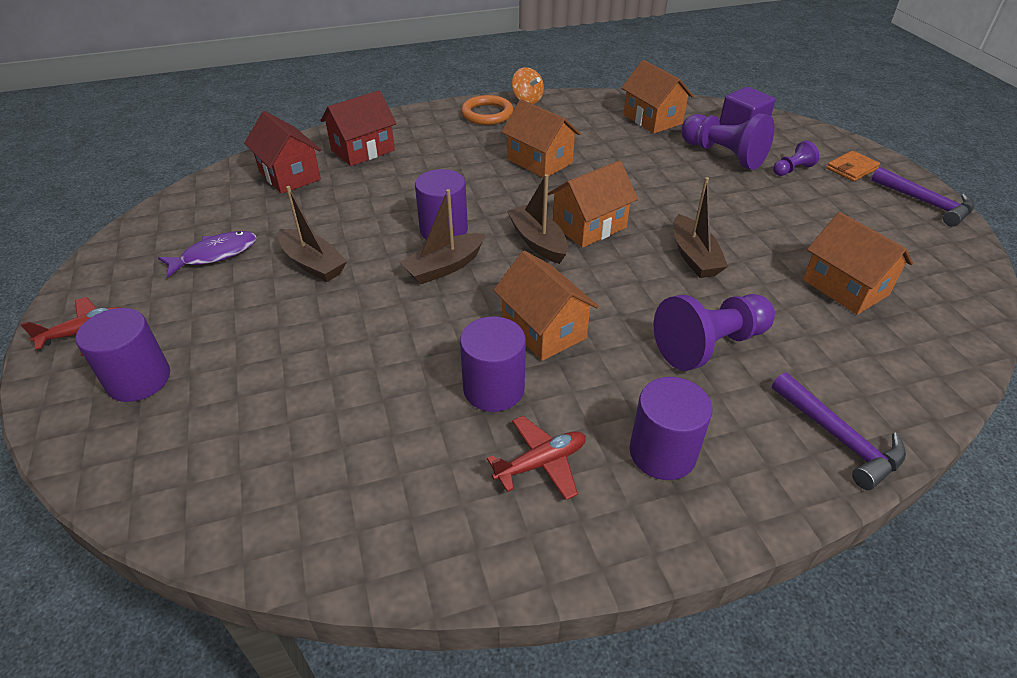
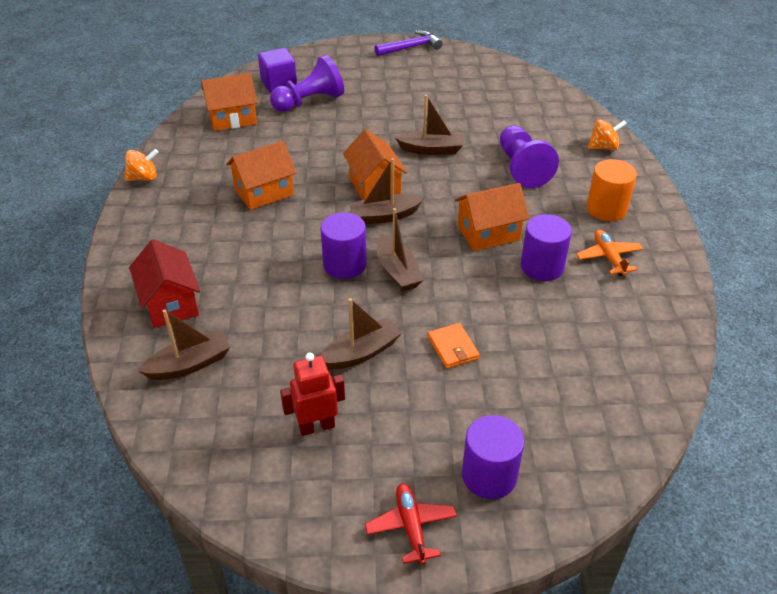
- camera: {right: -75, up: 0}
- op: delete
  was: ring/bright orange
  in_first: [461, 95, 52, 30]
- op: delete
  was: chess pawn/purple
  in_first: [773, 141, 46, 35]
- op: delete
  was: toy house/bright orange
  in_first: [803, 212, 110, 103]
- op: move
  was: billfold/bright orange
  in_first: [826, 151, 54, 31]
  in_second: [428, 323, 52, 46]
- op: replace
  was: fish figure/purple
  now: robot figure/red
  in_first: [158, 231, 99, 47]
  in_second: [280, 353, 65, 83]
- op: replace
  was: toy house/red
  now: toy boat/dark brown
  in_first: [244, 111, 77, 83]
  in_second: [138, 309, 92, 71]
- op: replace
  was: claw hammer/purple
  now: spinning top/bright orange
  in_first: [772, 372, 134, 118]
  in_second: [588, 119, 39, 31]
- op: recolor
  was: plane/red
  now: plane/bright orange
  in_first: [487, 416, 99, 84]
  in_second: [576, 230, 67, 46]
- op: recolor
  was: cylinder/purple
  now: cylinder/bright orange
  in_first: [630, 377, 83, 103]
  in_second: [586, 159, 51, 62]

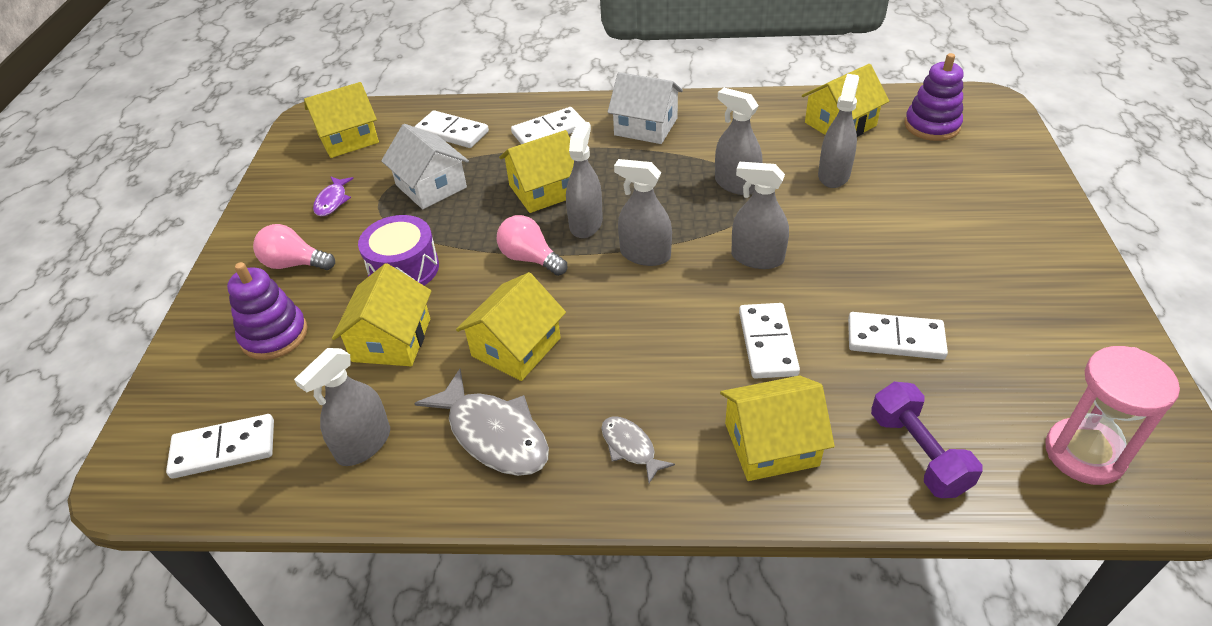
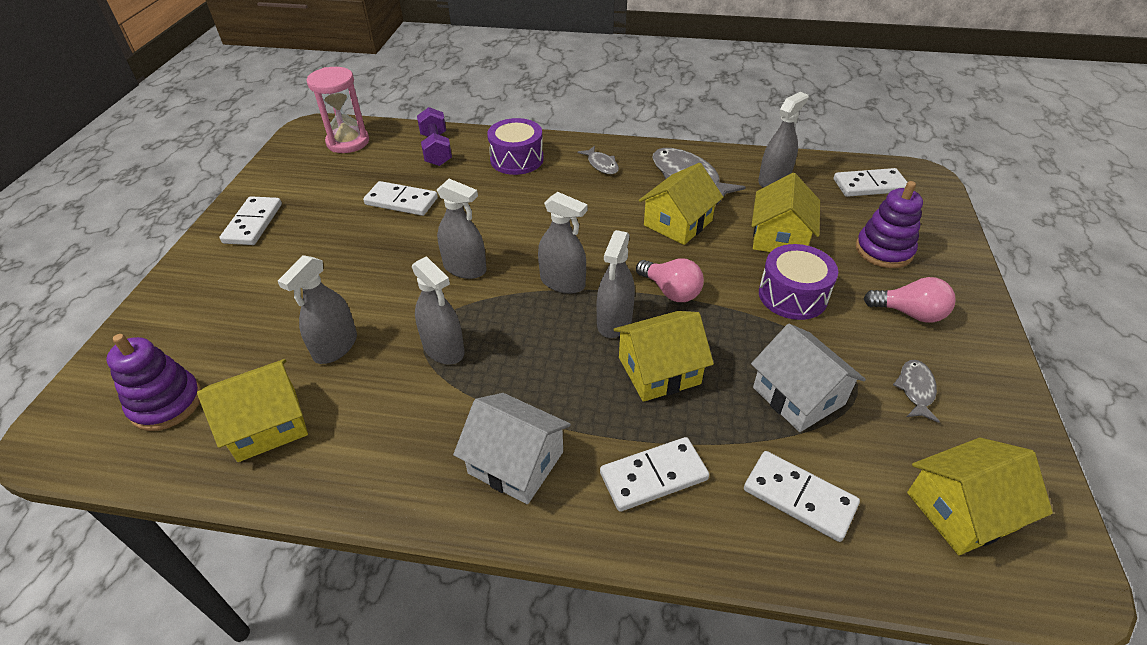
- camera: {right: -175, up: 0}
- op: move
  was: domino/pure white
  in_first: [739, 303, 61, 76]
  in_second: [219, 196, 63, 49]
- op: replace
  was: toy house/yellow
  now: snare drum/purple
  in_first: [720, 376, 115, 105]
  in_second: [487, 118, 57, 57]
- op: recolor
  was: fish figure/purple
  now: fish figure/ash-grey
  in_first: [313, 177, 41, 39]
  in_second: [893, 360, 47, 63]

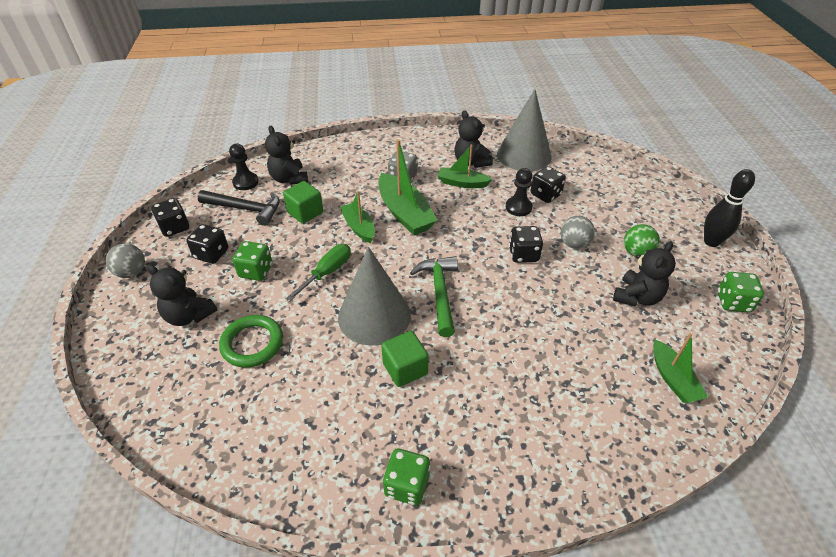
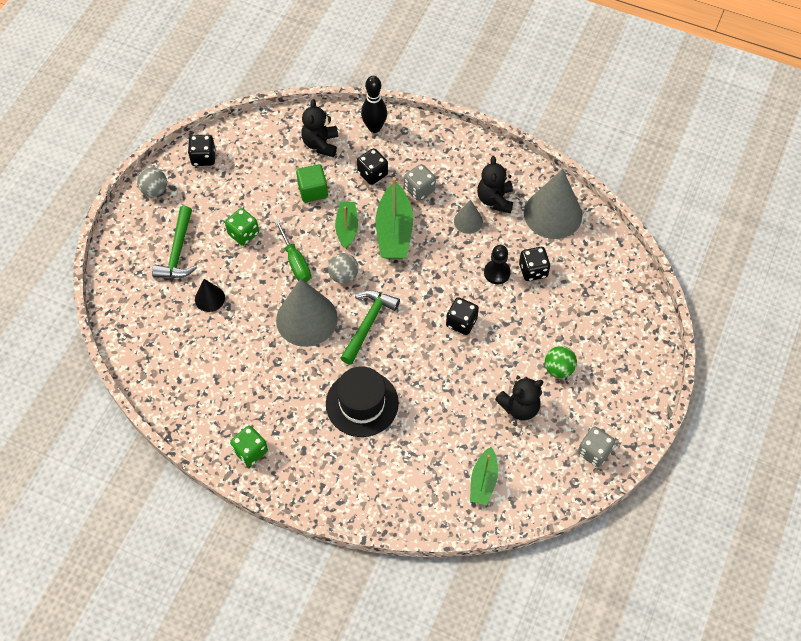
- camera: {right: 30, up: 15}
- op: delete
  was: claw hammer/jet-black
  in_first: [198, 190, 82, 36]
- op: delete
  was: chess pawn/jet-black
  in_first: [229, 144, 30, 46]
- op: delete
  was: solid cube/leaf-green
  in_first: [381, 331, 47, 56]
- op: insert
  now: tall hat/jet-black
  in_second: [326, 366, 73, 71]
- op: move
  was: game die/jet-black
  in_first: [186, 224, 42, 40]
  in_second: [357, 148, 31, 37]
- op: move
  was: ball/ash-grey
  in_first: [561, 216, 34, 33]
  in_second: [328, 253, 31, 31]
- op: move
  was: skittle/jet-black
  in_first: [704, 169, 51, 78]
  in_second: [361, 76, 26, 57]
- op: replace
  was: teddy/jet-black
  now: claw hammer/leaf-green
  in_first: [147, 264, 70, 62]
  in_second: [152, 206, 45, 72]
- op: replace
  was: ring/leaf-green
  now: cone/jet-black
  in_first: [219, 315, 64, 53]
  in_second: [195, 279, 30, 33]
- op: replace
  was: toy boat/leaf-green
  now: cone/ash-grey
  in_first: [438, 144, 54, 44]
  in_second: [454, 200, 29, 34]
- op: recolor
  was: game die/leaf-green
  now: game die/ash-grey
  in_first: [717, 272, 47, 41]
  in_second: [578, 426, 37, 41]
- op: rotate
  was: flat screwdriver/leaf-green
  in_first: [286, 244, 65, 57]
  in_second: [275, 220, 36, 62]
  clockwise: 90

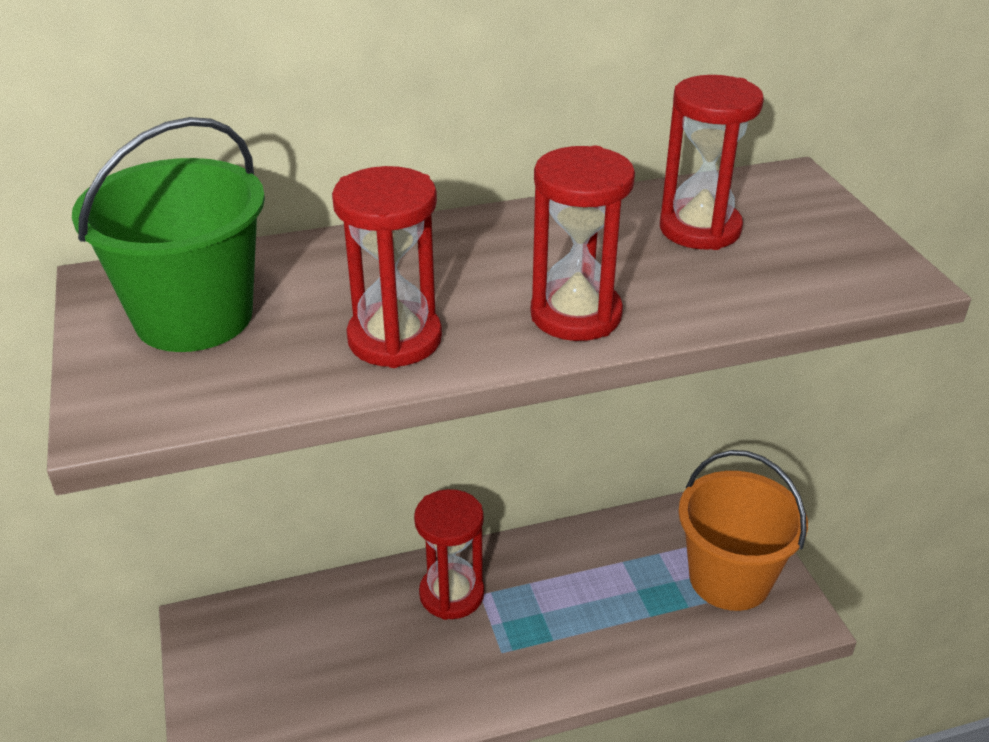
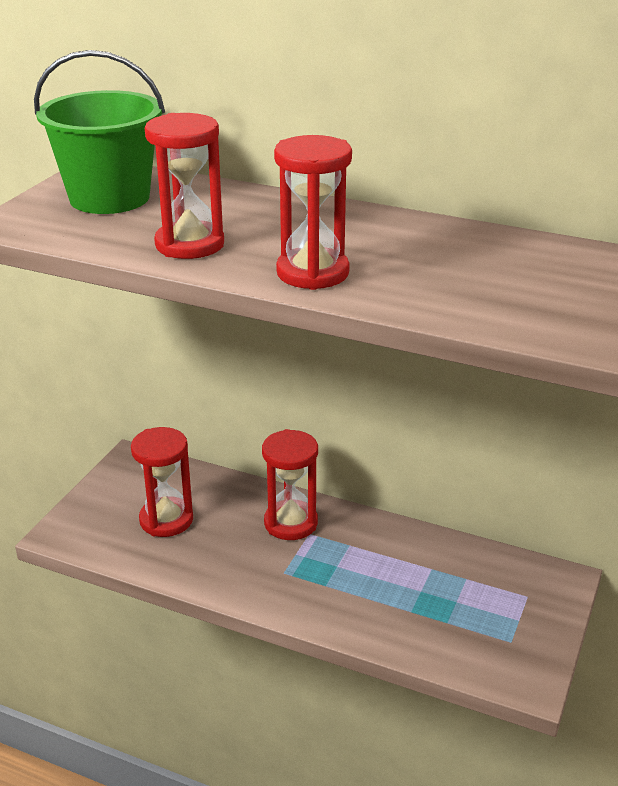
- camera: {right: 40, up: -5}
- op: delete
  was: sand bucket/bright orange
  in_first: [678, 450, 130, 161]
- op: move
  was: sand timer/red
  in_first: [660, 75, 104, 175]
  in_second: [131, 427, 62, 110]

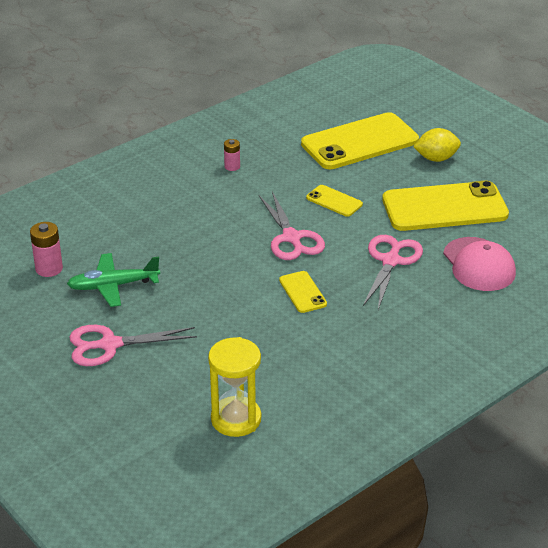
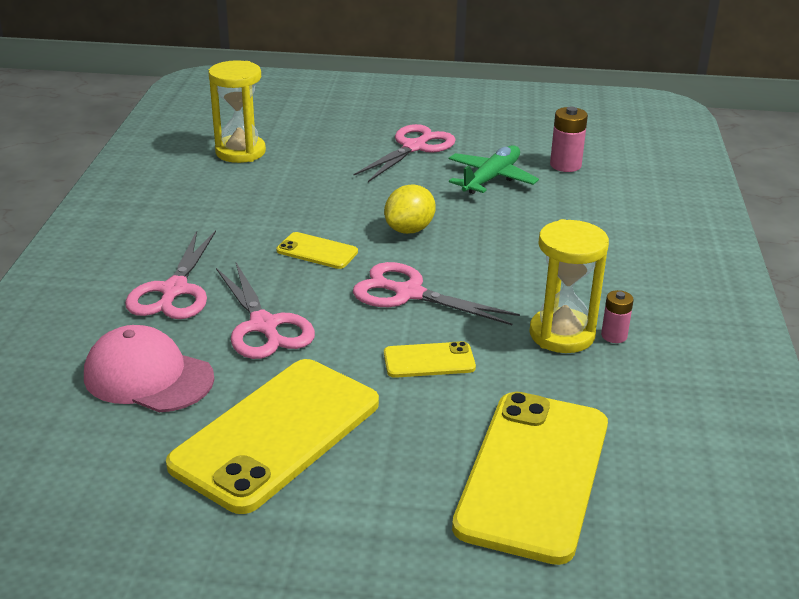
- camera: {right: 135, up: -5}
- op: insert
  now: shears/pink
  in_second: [125, 230, 91, 89]
- op: insert
  now: sand timer/yellow
  in_second: [529, 219, 80, 134]
- op: move
  was: lemon/yellow
  in_first: [413, 128, 48, 34]
  in_second: [384, 184, 52, 50]

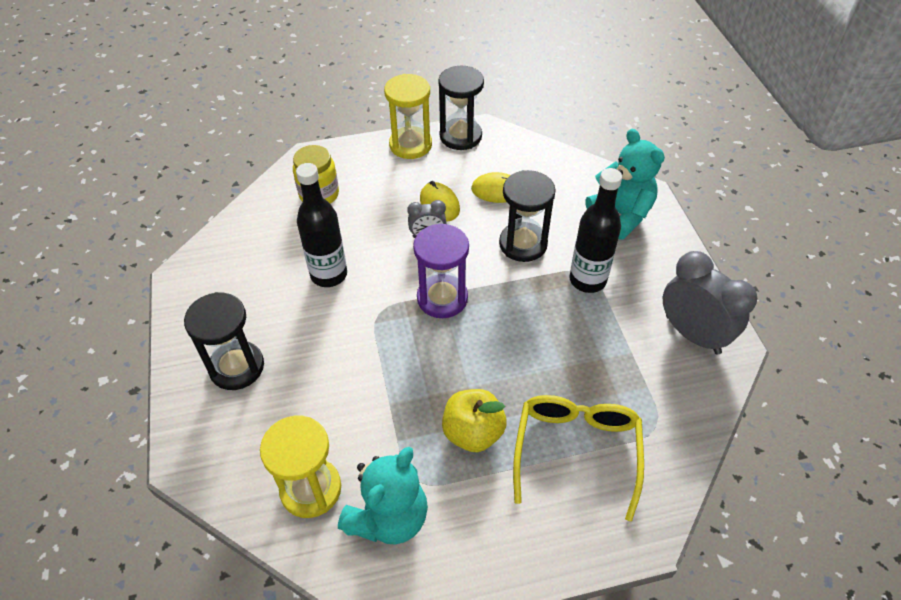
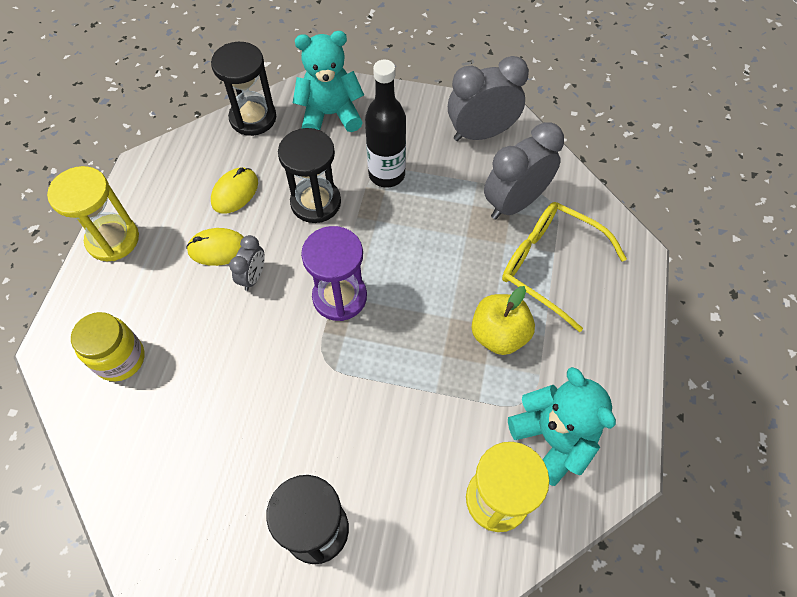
- camera: {right: -65, up: 10}
- op: delete
  was: drink bottle/jet-black
  in_first: [296, 163, 51, 124]
- op: insert
  now: clock/ash-grey
  in_second: [484, 122, 80, 98]
- op: move
  was: sand timer/jet-black
  in_first: [438, 66, 46, 84]
  in_second: [211, 42, 65, 94]

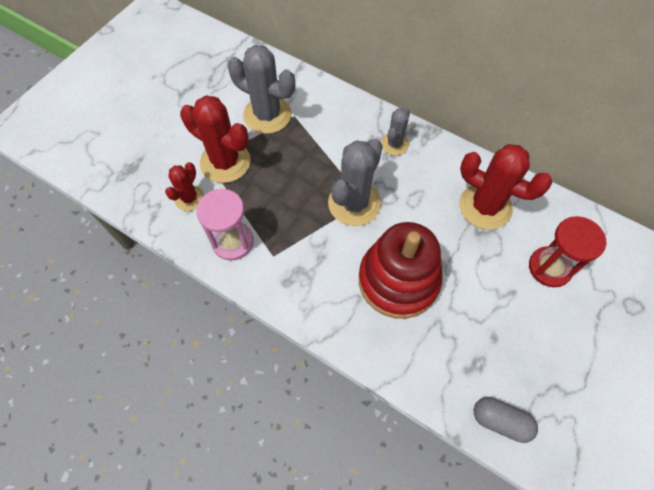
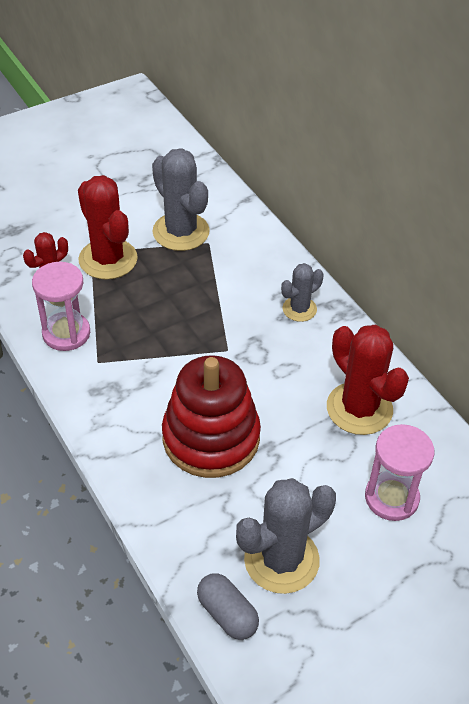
- camera: {right: 25, up: -15}
- op: move
  was: cactus/ash-grey
  in_first: [328, 138, 55, 88]
  in_second: [236, 478, 100, 116]
- op: recolor
  was: sand timer/red
  now: sand timer/pink
  in_first: [529, 216, 77, 71]
  in_second: [365, 424, 70, 97]

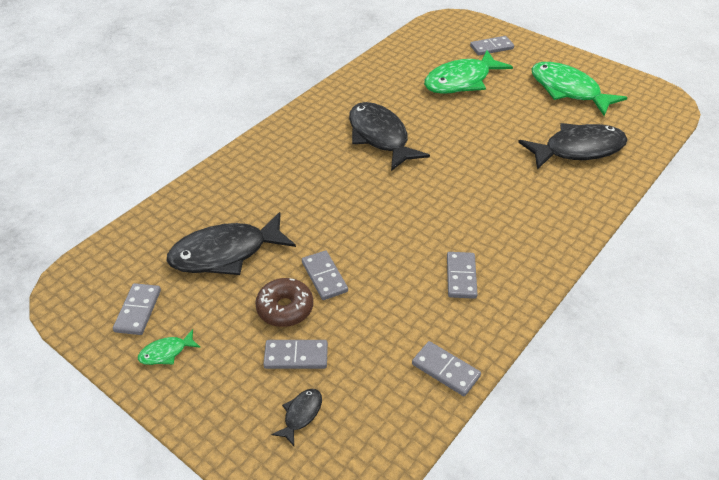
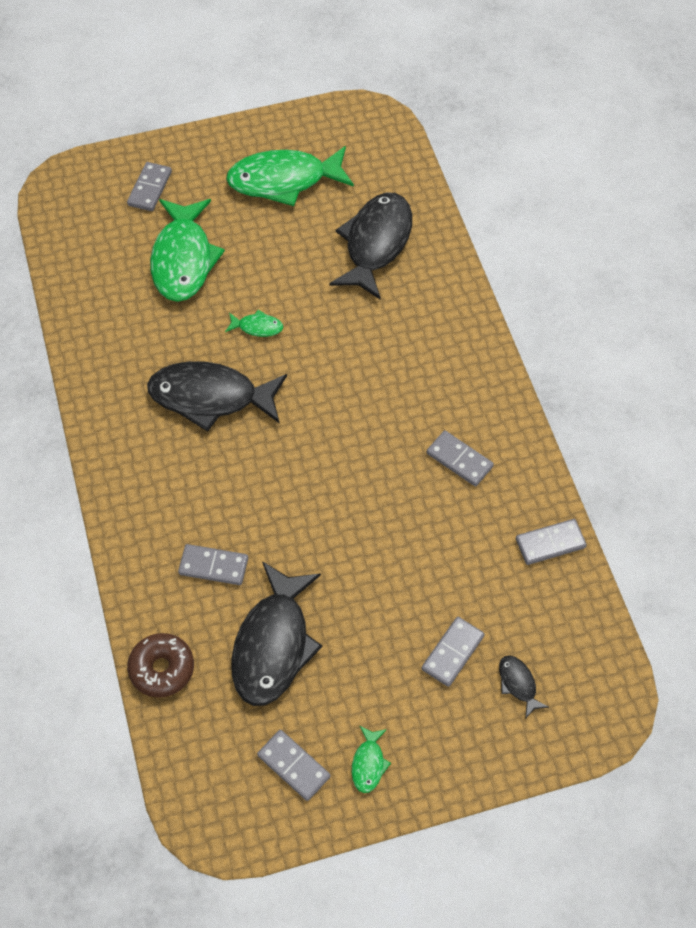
- camera: {right: -55, up: 15}
- op: insert
  now: fish figure/leaf-green
  in_second: [225, 310, 58, 27]
- op: move
  was: doughnut/dark brown
  in_first: [255, 278, 58, 49]
  in_second: [127, 633, 67, 65]
- op: move
  was: domino/ash-grey
  in_first: [302, 250, 46, 50]
  in_second: [178, 544, 70, 41]

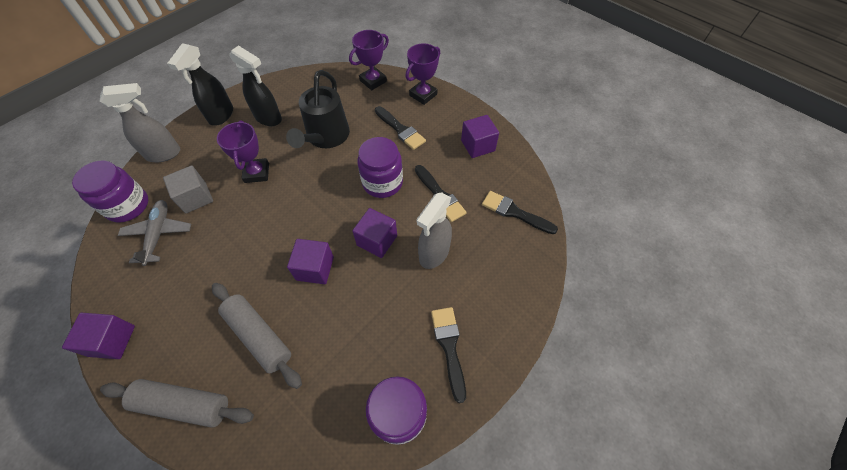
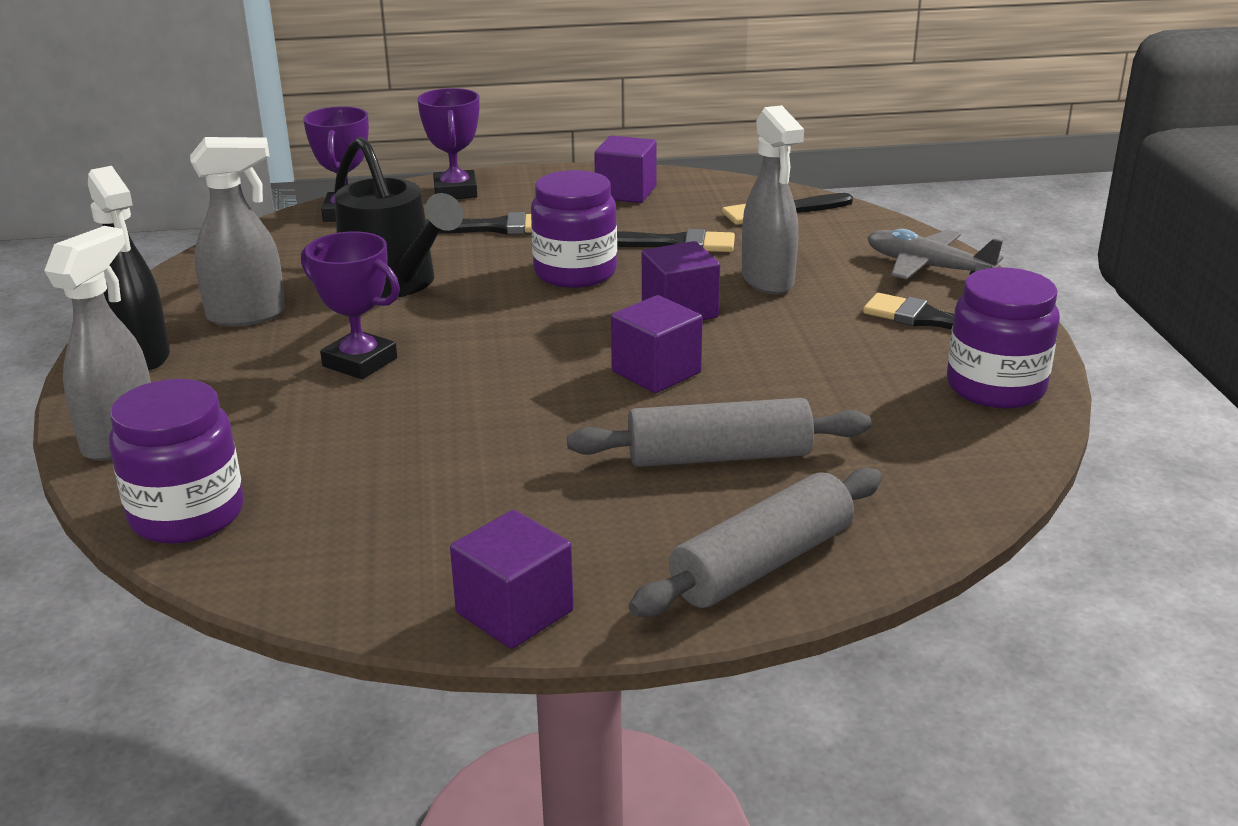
- camera: {right: -50, up: -30}
- op: delete
  was: solid cube/ash-grey
  in_first: [163, 166, 50, 48]
- op: move
  was: plane/ash-grey
  in_first: [118, 200, 73, 66]
  in_second: [867, 229, 136, 51]
- op: recolor
  was: spray bottle/jet-black
  now: spray bottle/ash-grey
  in_first: [229, 45, 53, 81]
  in_second: [190, 137, 95, 190]

